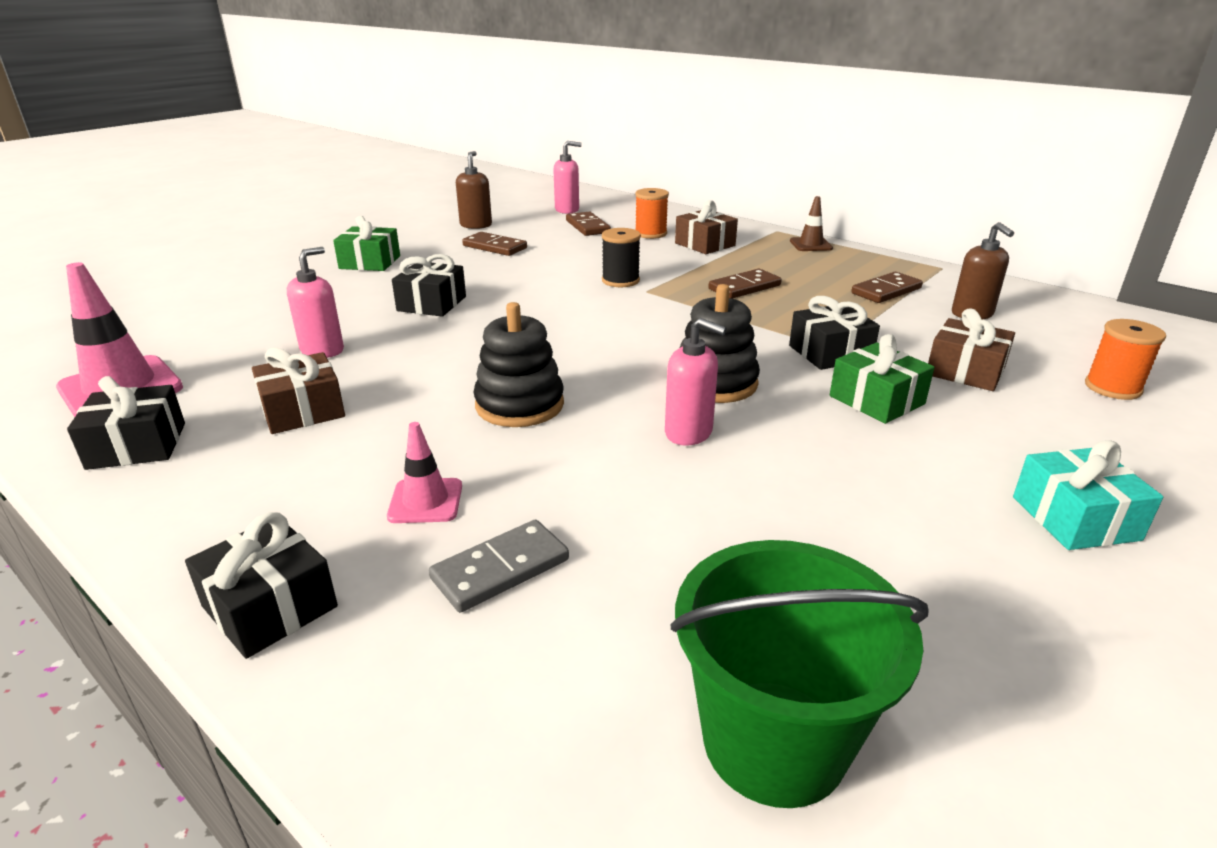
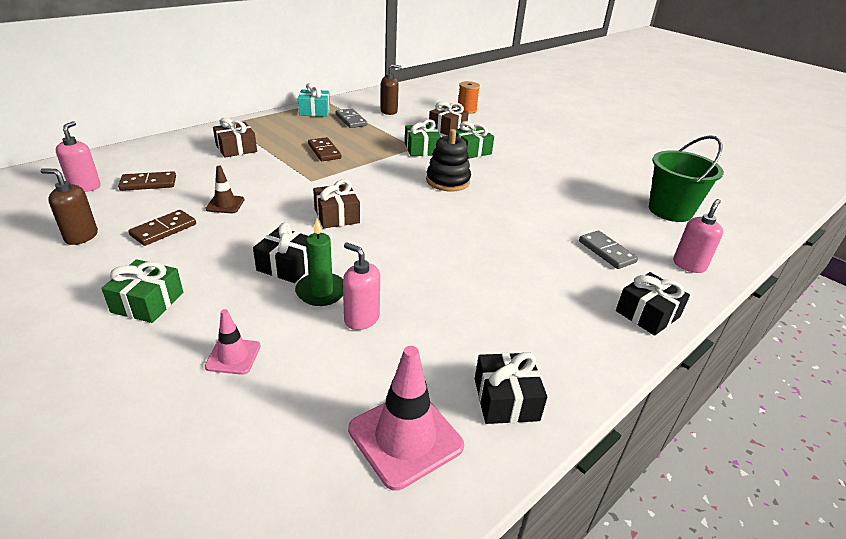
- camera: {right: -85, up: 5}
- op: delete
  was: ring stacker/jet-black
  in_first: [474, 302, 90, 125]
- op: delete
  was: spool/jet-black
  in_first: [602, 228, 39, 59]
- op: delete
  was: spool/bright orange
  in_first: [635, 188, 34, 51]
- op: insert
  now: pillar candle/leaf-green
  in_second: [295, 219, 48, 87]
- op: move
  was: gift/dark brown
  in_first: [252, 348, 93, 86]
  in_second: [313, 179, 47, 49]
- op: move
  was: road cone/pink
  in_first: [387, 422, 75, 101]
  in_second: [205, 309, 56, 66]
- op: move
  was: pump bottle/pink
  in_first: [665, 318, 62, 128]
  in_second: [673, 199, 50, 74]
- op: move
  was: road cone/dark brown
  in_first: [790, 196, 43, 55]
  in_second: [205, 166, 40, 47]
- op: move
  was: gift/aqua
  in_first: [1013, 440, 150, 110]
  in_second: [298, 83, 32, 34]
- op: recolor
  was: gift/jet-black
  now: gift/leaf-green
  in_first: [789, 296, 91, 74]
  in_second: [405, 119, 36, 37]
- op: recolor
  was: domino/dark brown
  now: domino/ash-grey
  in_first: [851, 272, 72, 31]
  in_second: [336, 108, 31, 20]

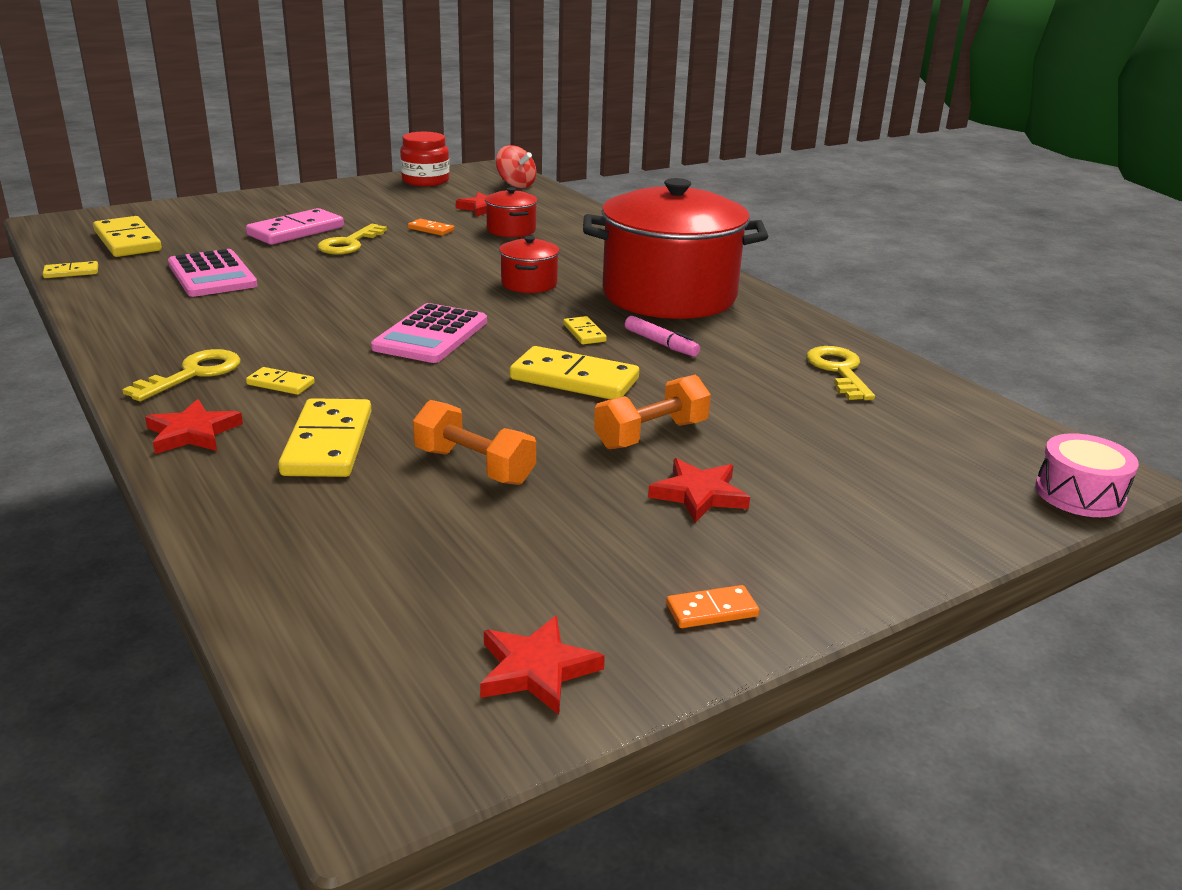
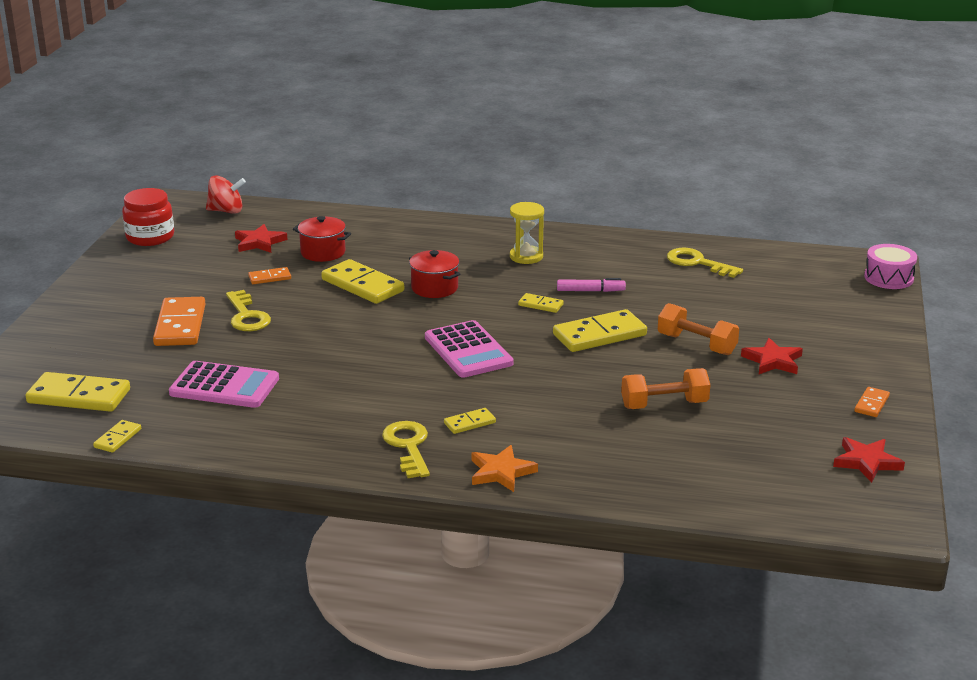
- camera: {right: -45, up: 0}
- op: move
  was: domino/yellow
  in_first: [278, 398, 94, 79]
  in_second: [321, 259, 83, 45]
- op: replace
  was: pot/red
  now: sand timer/yellow
  in_first: [583, 178, 185, 141]
  in_second: [510, 202, 34, 62]
- op: recolor
  was: five-pointed star/red
  now: five-pointed star/bright orange
  in_first: [145, 399, 98, 55]
  in_second: [472, 445, 66, 47]
- op: recolor
  was: domino/pink
  now: domino/bright orange
  in_first: [246, 208, 98, 37]
  in_second: [153, 297, 52, 49]
- op: rotate
  was: free weight/bright orange
  in_first: [594, 375, 117, 74]
  in_second: [658, 303, 81, 52]
  clockwise: -60

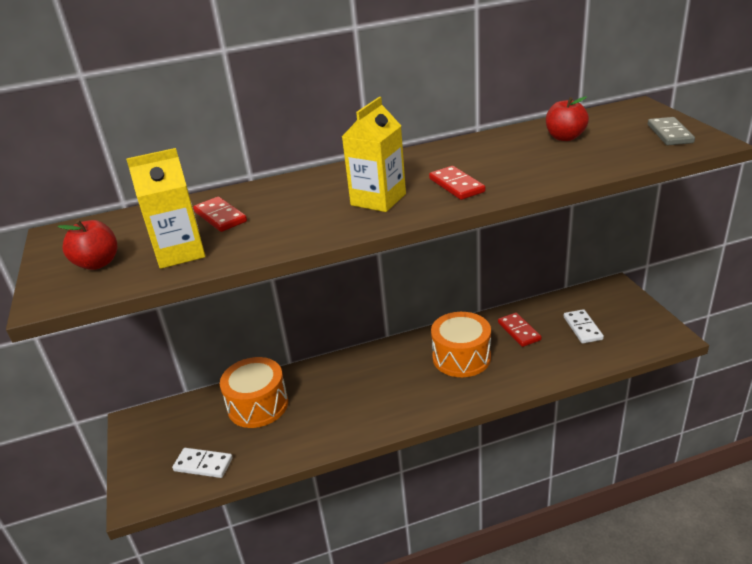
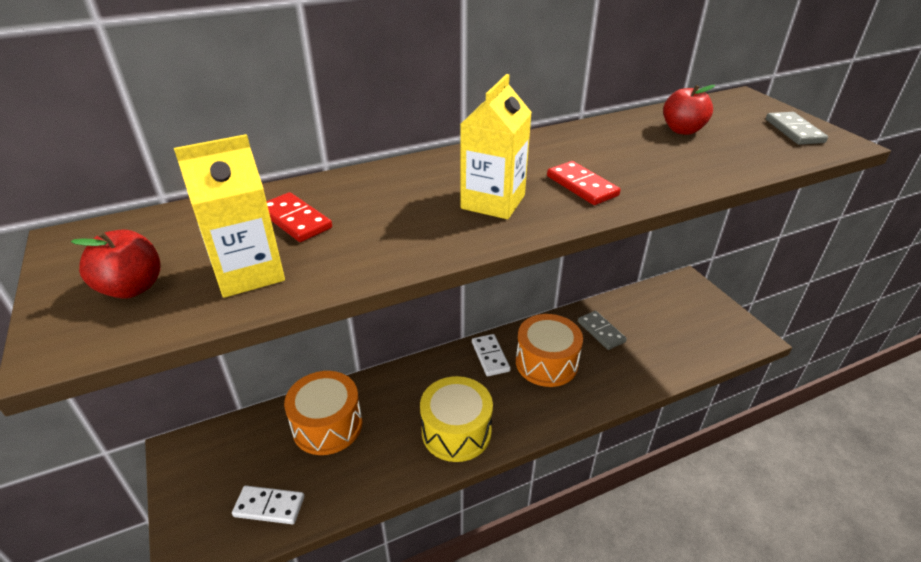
- camera: {right: -10, up: 5}
- op: insert
  now: snare drum/yellow
  in_second: [420, 376, 73, 86]
- op: move
  was: domino/pure white
  in_first: [564, 309, 40, 35]
  in_second: [472, 334, 39, 42]
- op: recolor
  was: domino/red
  now: domino/ash-grey
  in_first: [498, 313, 44, 34]
  in_second: [578, 311, 49, 39]

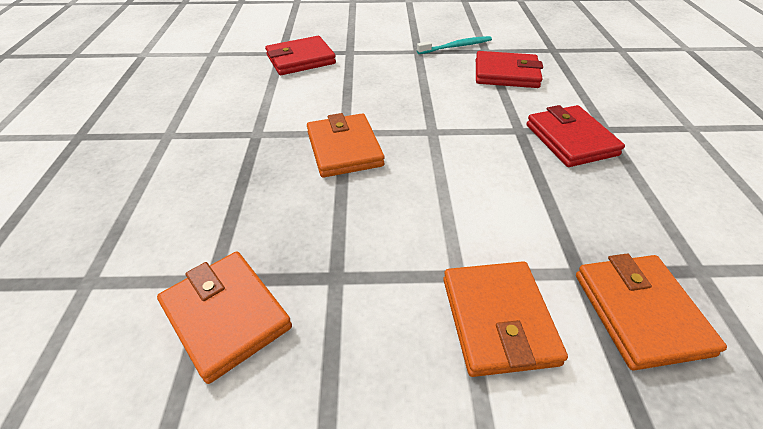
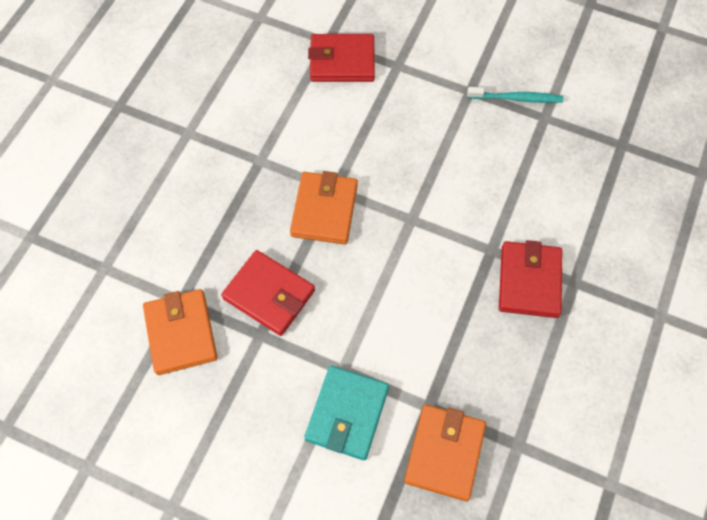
- camera: {right: 25, up: 20}
- op: move
  was: billfold/red
  in_first: [476, 51, 67, 37]
  in_second: [221, 250, 94, 86]
- op: recolor
  was: billfold/bright orange
  now: billfold/aqua
  in_first: [443, 261, 125, 116]
  in_second: [304, 366, 85, 94]

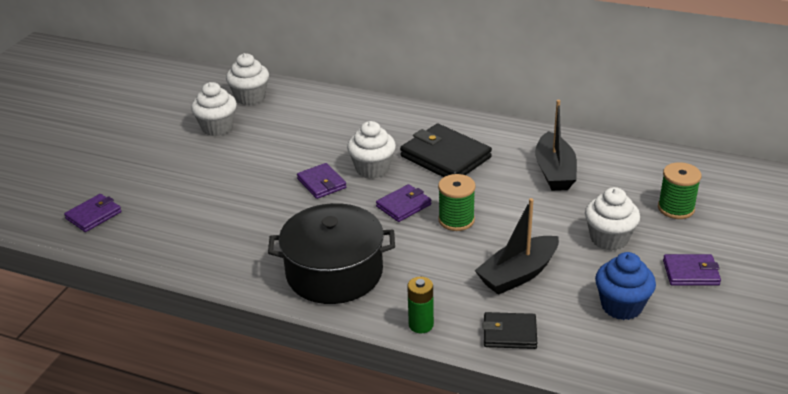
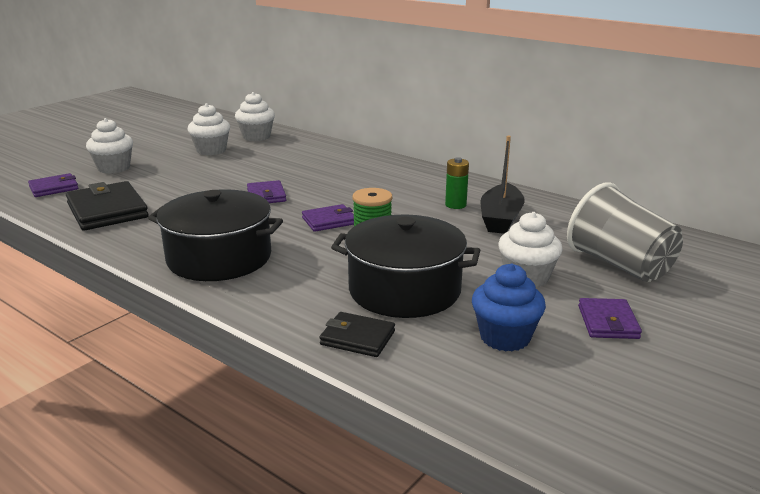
- camera: {right: 15, up: -10}
- op: move
  was: fairy cake/pure white
  in_first: [347, 121, 49, 58]
  in_second: [86, 118, 47, 56]
- op: move
  was: billfold/jet-black
  in_first: [400, 124, 92, 53]
  in_second: [66, 181, 83, 50]
- op: move
  was: power cell/leaf-green
  in_first: [407, 277, 27, 56]
  in_second: [445, 157, 24, 52]
- op: replace
  was: toy boat/jet-black
  now: pot/jet-black
  in_first: [475, 198, 84, 97]
  in_second: [331, 215, 150, 103]
- op: replace
  was: spool/leaf-green
  now: tumbler/ash-grey
  in_first: [658, 162, 44, 57]
  in_second: [567, 182, 116, 100]
- op: rotate
  was: billfold/purple
  in_first: [663, 254, 58, 32]
  in_second: [578, 298, 64, 41]
  clockwise: 75

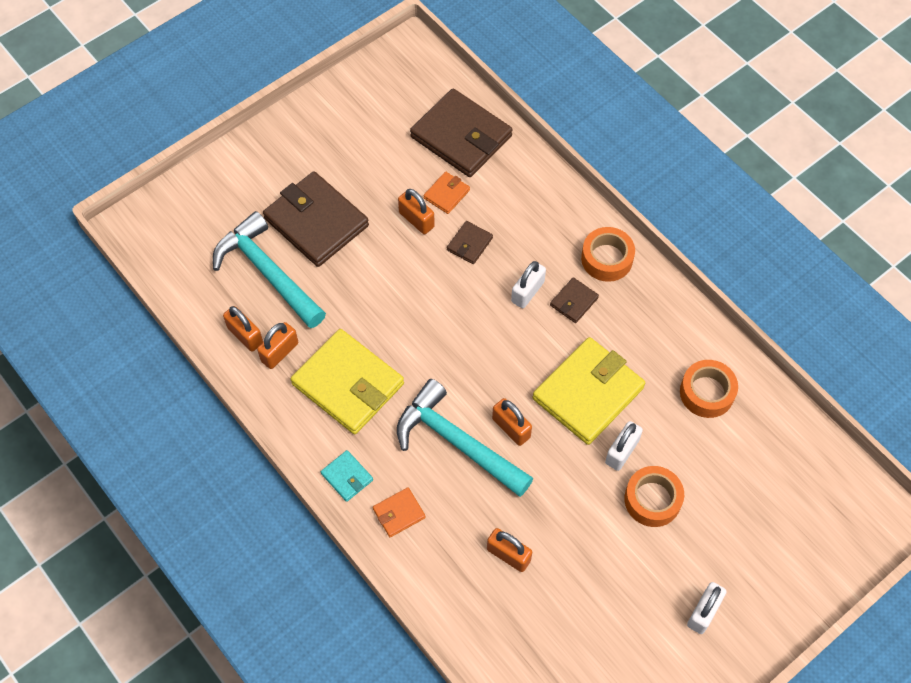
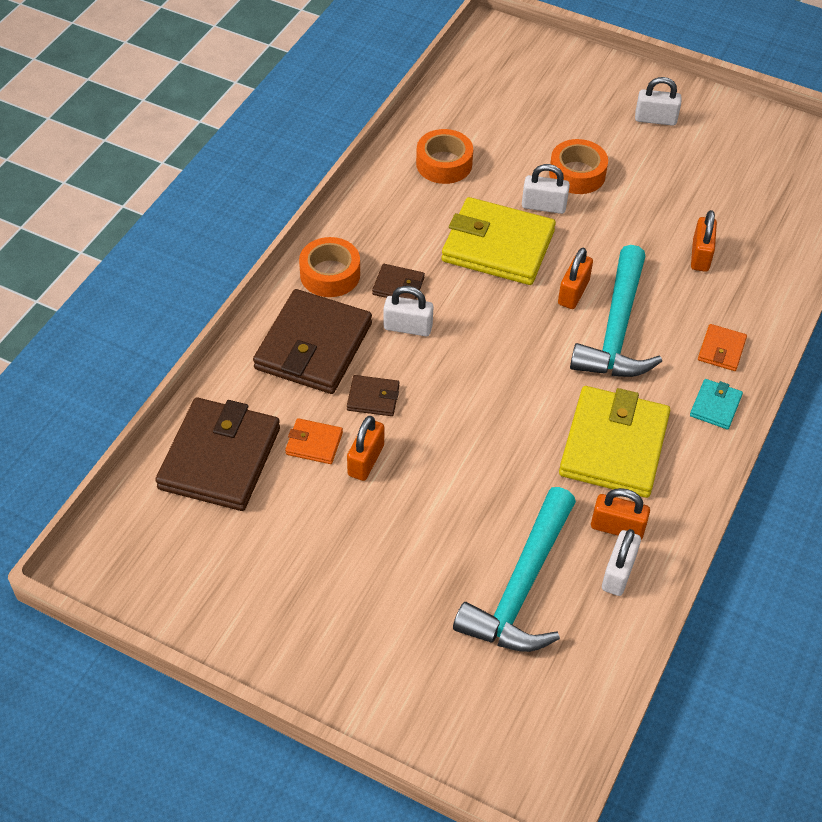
- camera: {right: -115, up: -10}
- op: move
  was: billfold/dark brown
  in_first: [263, 171, 106, 96]
  in_second: [253, 289, 119, 105]
- op: recolor
  was: lock/bright orange
  now: lock/pure white
  in_first: [223, 306, 40, 46]
  in_second: [602, 529, 39, 67]
- op: rotate
  was: billfold/bright orange
  in_first: [373, 487, 53, 50]
  in_second: [698, 324, 49, 47]
  clockwise: 75

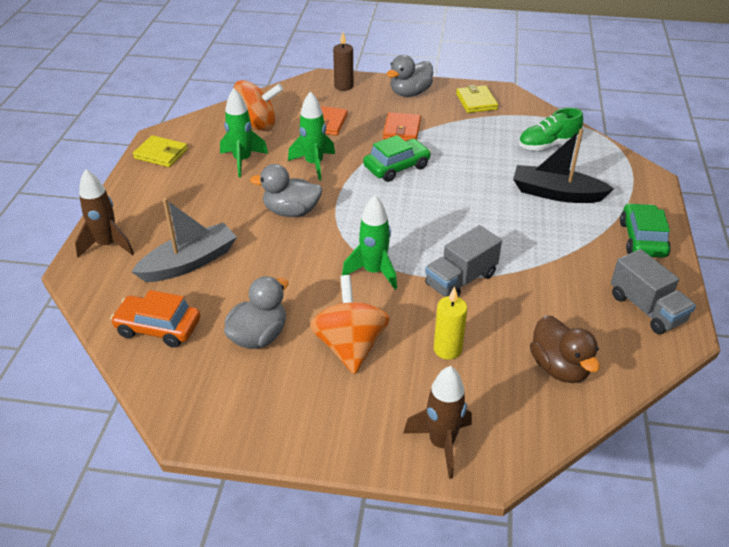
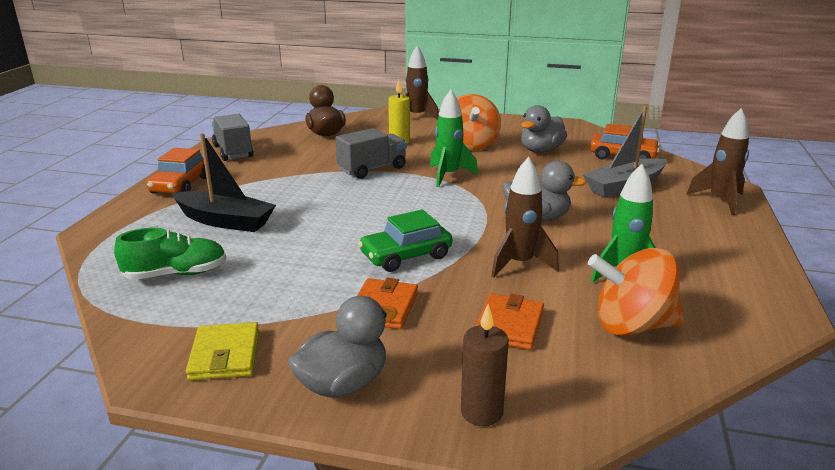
- camera: {right: -175, up: -15}
- op: delete
  was: billfold/yellow
  in_first: [133, 135, 55, 32]
- op: recolor
  was: toy rocket/leaf-green
  now: toy rocket/dark brown
  in_first: [288, 91, 47, 90]
  in_second: [491, 157, 68, 120]
- op: recolor
  was: toy car/leaf-green
  now: toy car/bright orange
  in_first: [620, 203, 51, 55]
  in_second: [146, 148, 61, 46]

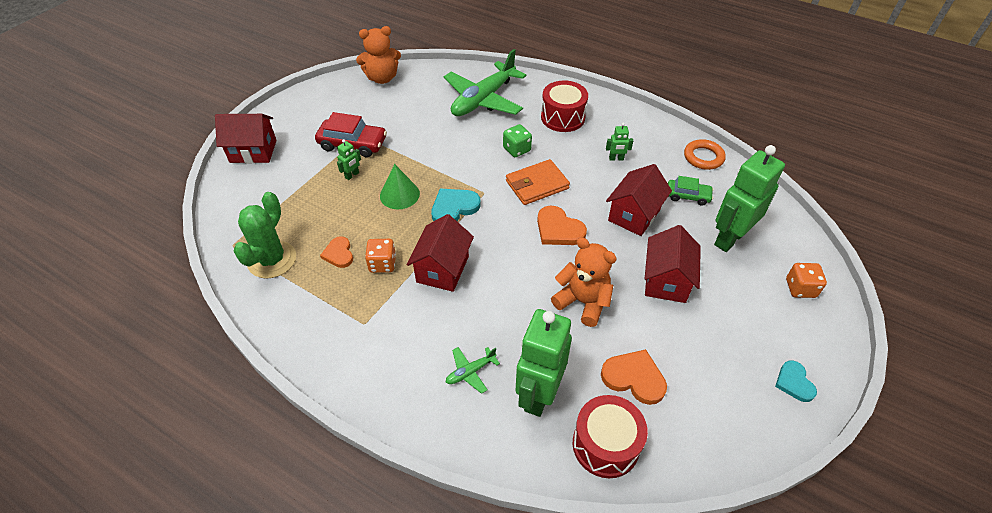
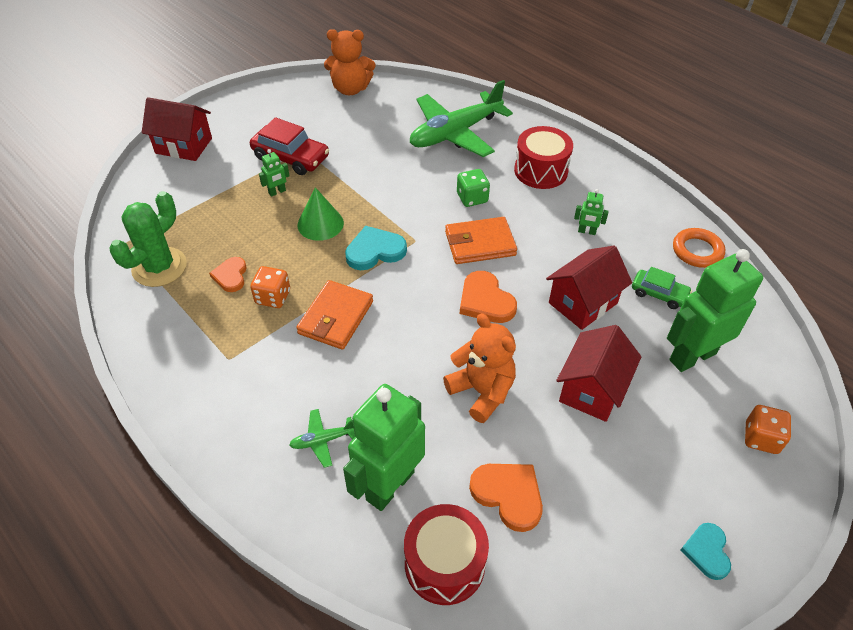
- camera: {right: 15, up: 0}
- op: replace
  was: toy house/red
  now: billfold/bright orange
  in_first: [407, 214, 67, 78]
  in_second: [296, 280, 77, 70]

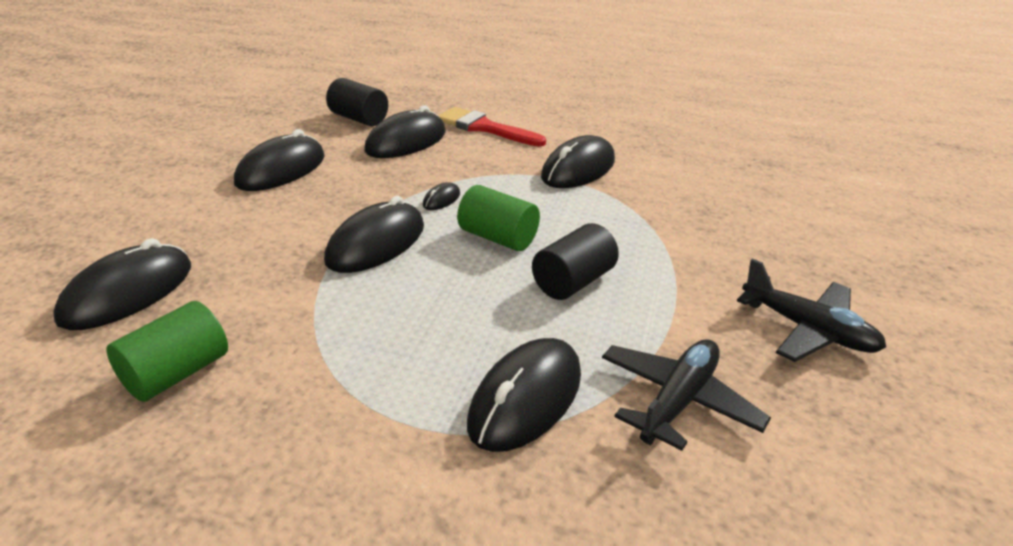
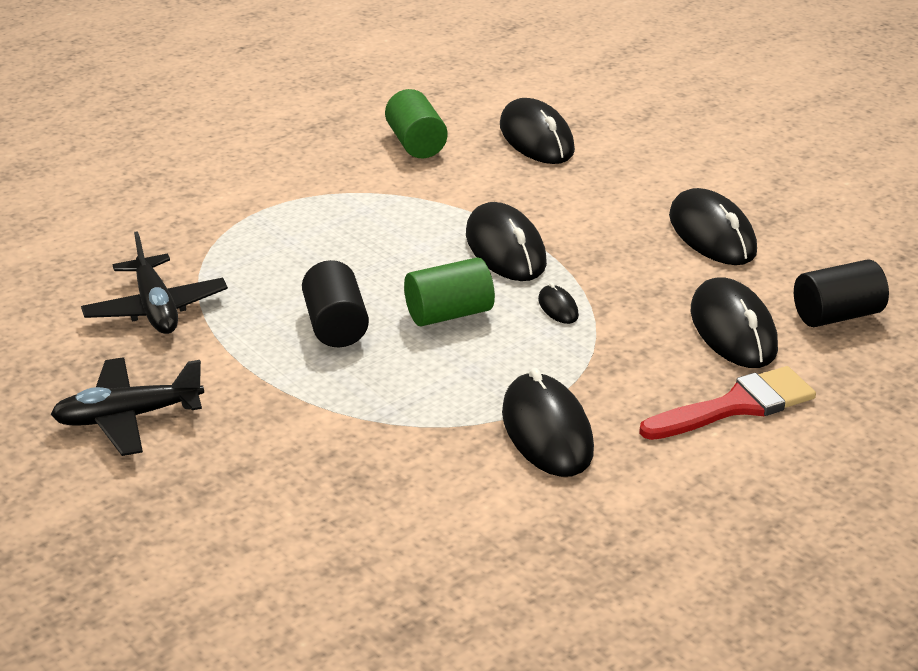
- camera: {right: 125, up: 0}
- op: delete
  was: mouse/jet-black
  in_first: [467, 338, 114, 114]

